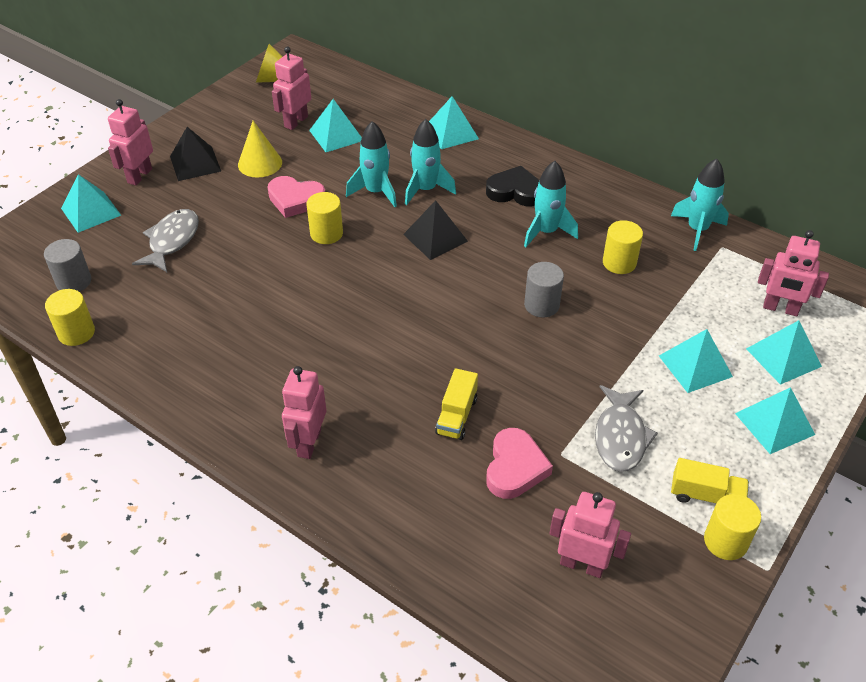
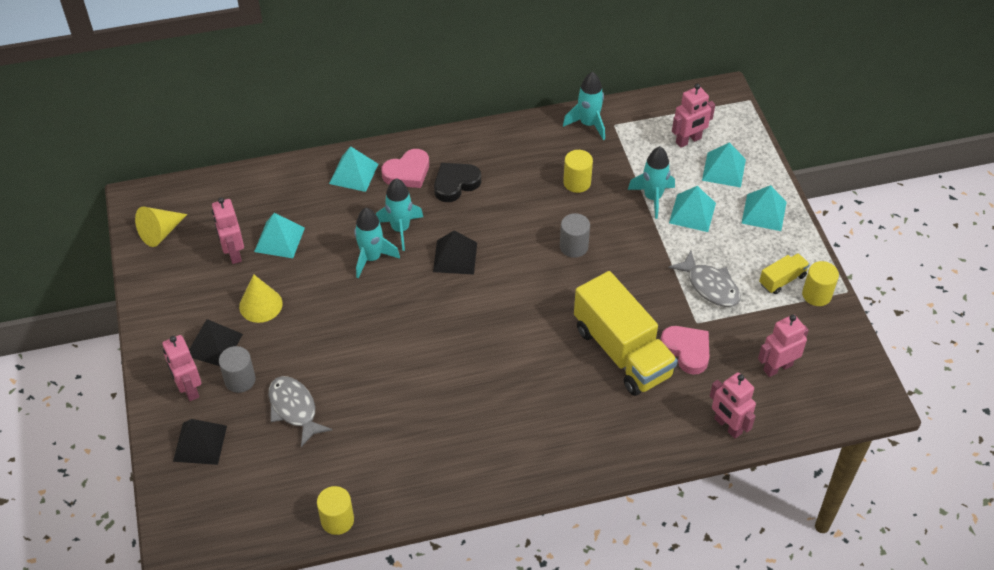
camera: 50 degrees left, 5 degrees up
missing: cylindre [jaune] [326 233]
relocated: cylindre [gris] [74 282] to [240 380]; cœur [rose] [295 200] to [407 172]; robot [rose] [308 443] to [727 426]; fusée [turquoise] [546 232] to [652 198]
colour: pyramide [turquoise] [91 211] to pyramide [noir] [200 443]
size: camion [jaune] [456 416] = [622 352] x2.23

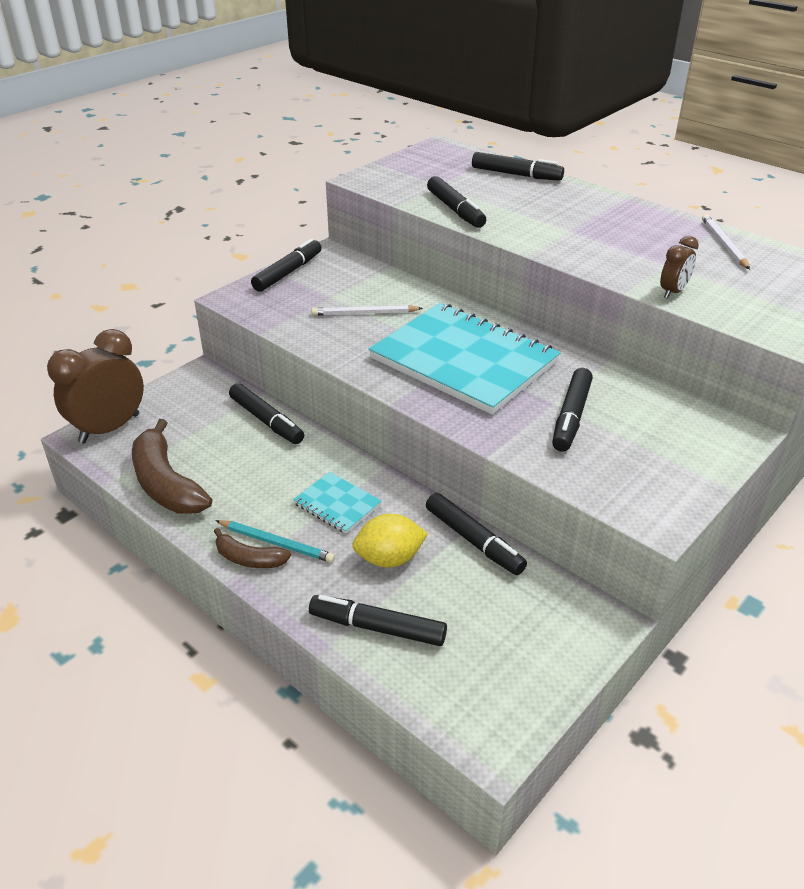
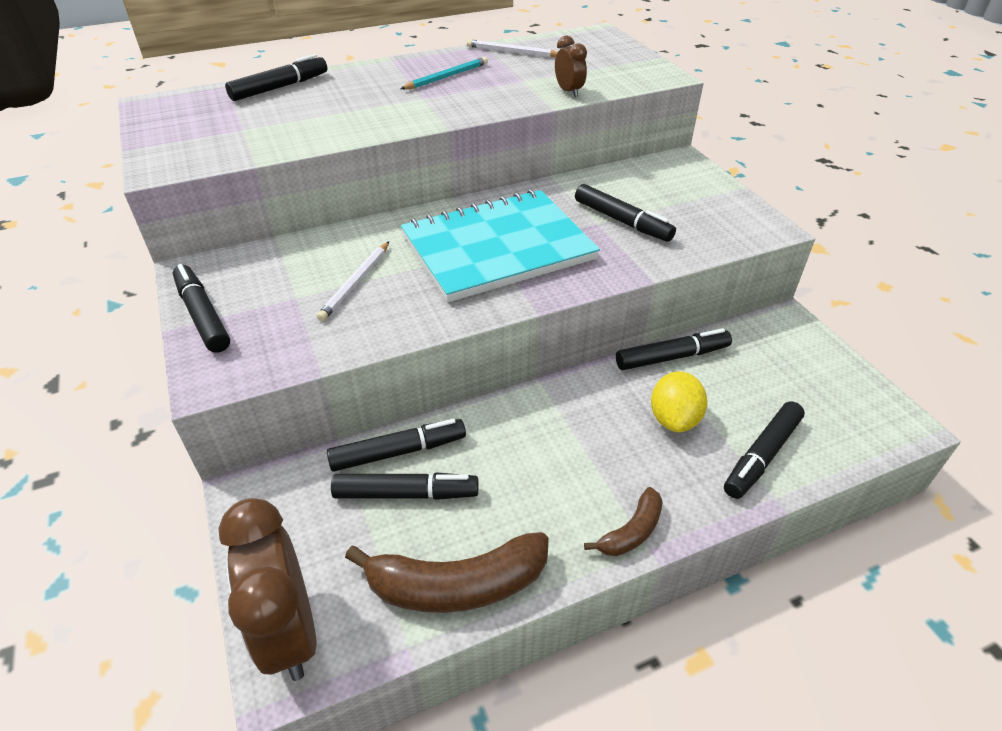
camera: 65 degrees left, 5 degrees up
missing: carnet [turquoise] [337 504]
relocated: crayon [turquoise] [276 543] to [447 77]; feutre [noir] [455 210] to [406 493]

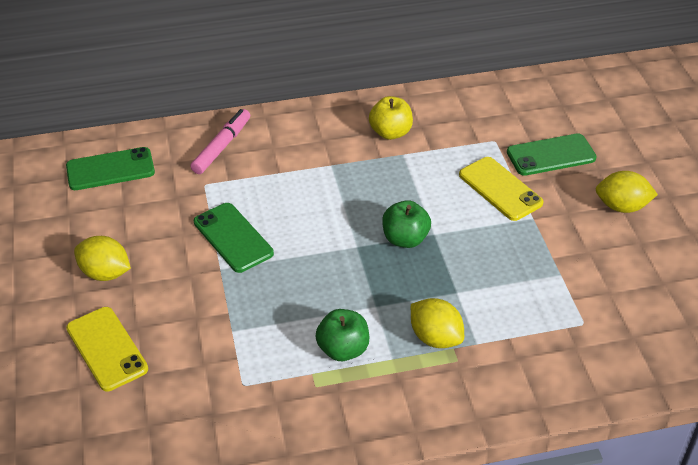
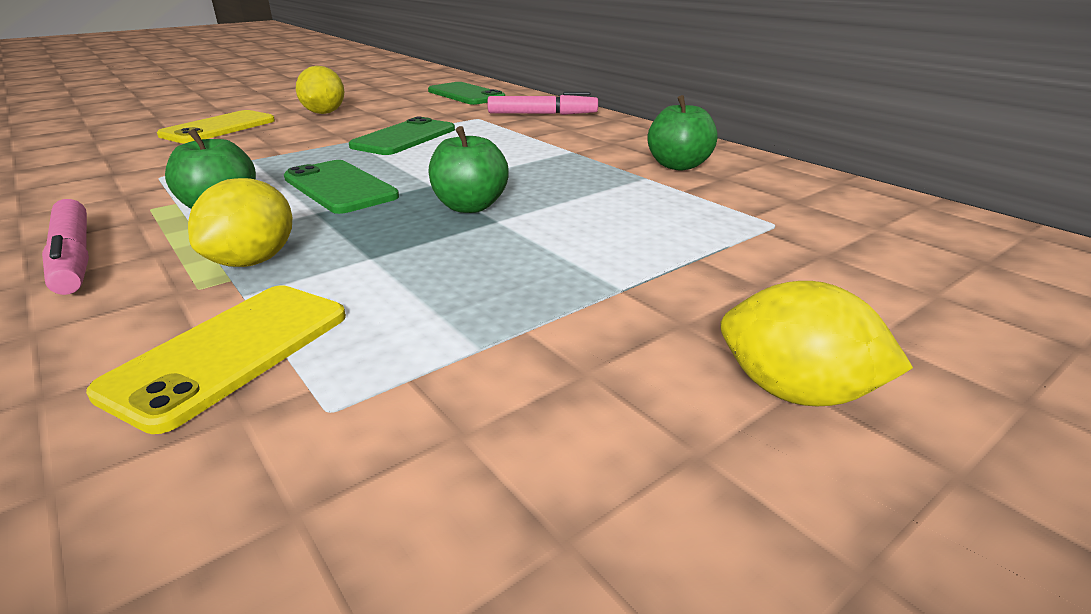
camera: 65 degrees right, 15 degrees down
appeared: feutre [rose] [74 258]
relocated: téléphone [jaune] [500 189] to [230 352]; téléphone [vert] [551 155] to [340 187]
colour: pomme [jaune] [390 132] to pomme [vert] [678 165]
spun: citron [jaune] [621 206] = [795 392] 45 degrees counterclockwise

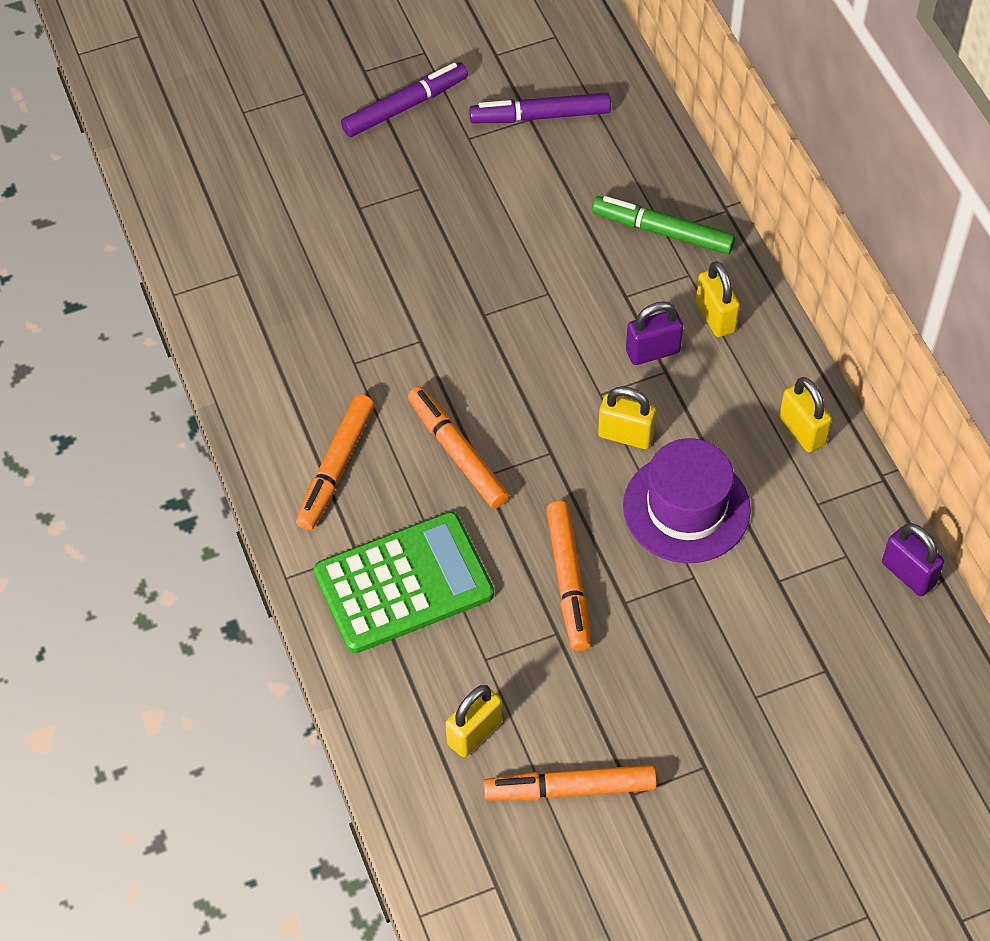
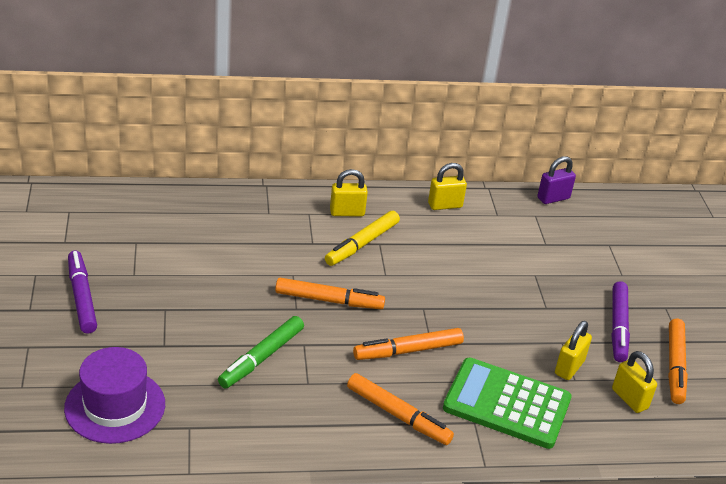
camera: 80 degrees left, 20 degrees down
relocated: feutre [violet] [540 116] to [618 327]; feutre [orange] [568 580] to [329 300]; feutre [vert] [663 232] to [261 358]; cadenas [jaune] [625 435] to [569 367]; chapeau [violet] [686 508] to [115 406]
exchanged: cadenas [violet] [653 351] to feutre [jaune] [362 244]
spun: calculatrice [vert] [403 583] = [507 404] 60 degrees counterclockwise

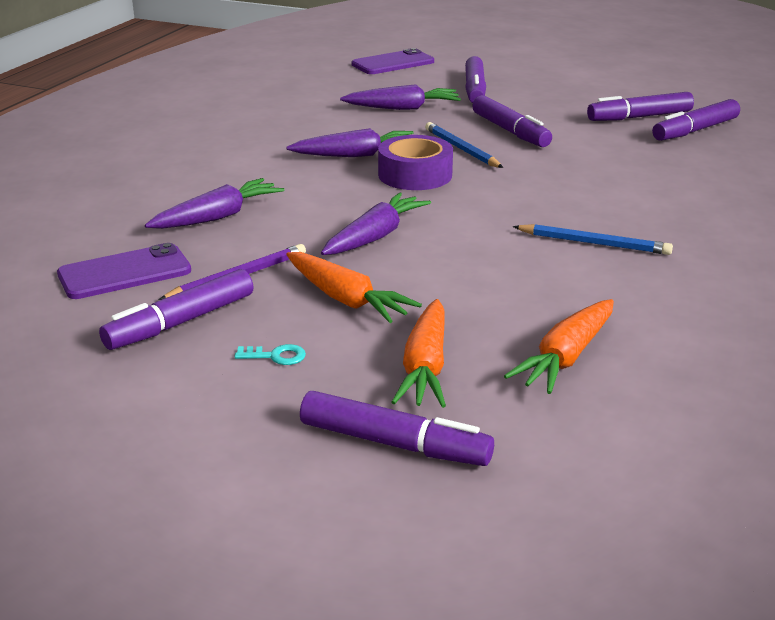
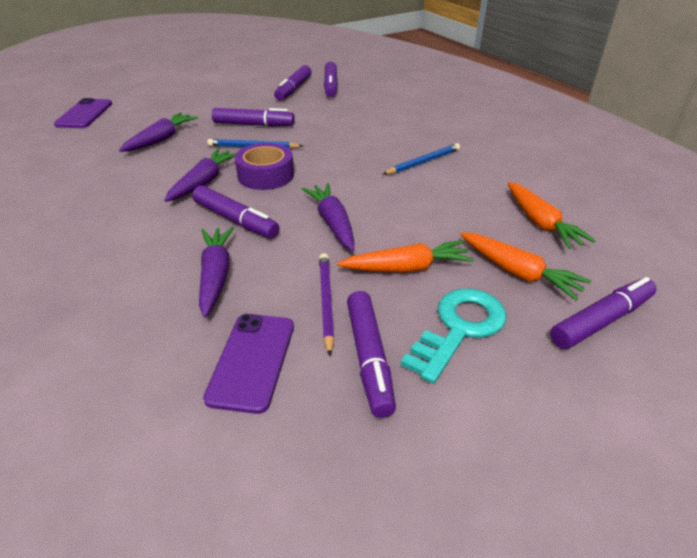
camera: 55 degrees left, 10 degrees up
relocated: feutre [violet] [474 89] to [236 220]
size: clé [turquoise] [275 356] = [459 328] x2.45

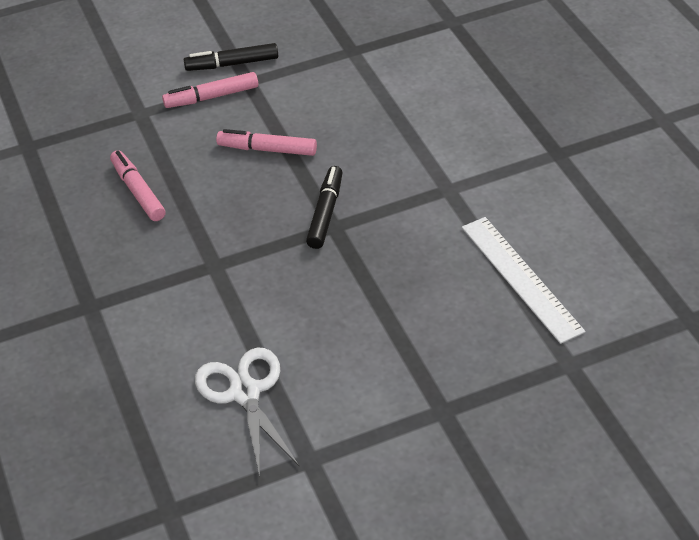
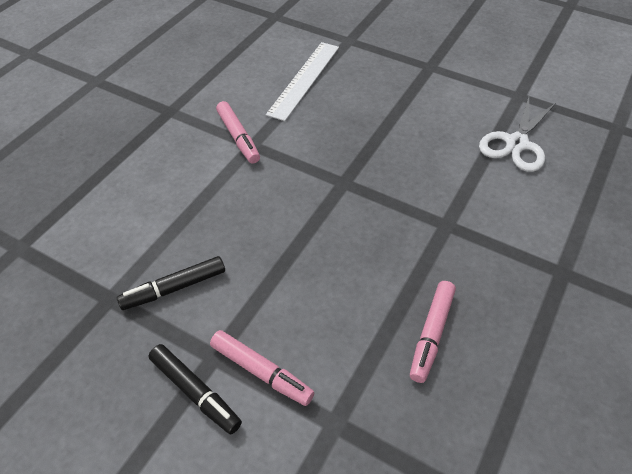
camera: 130 degrees left, 5 degrees up
relocated: feutre [rose] [267 149] to [238 137]; feutre [noir] [325 213] to [174 288]

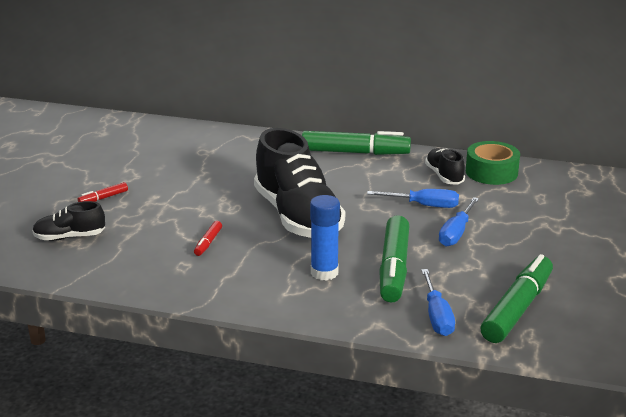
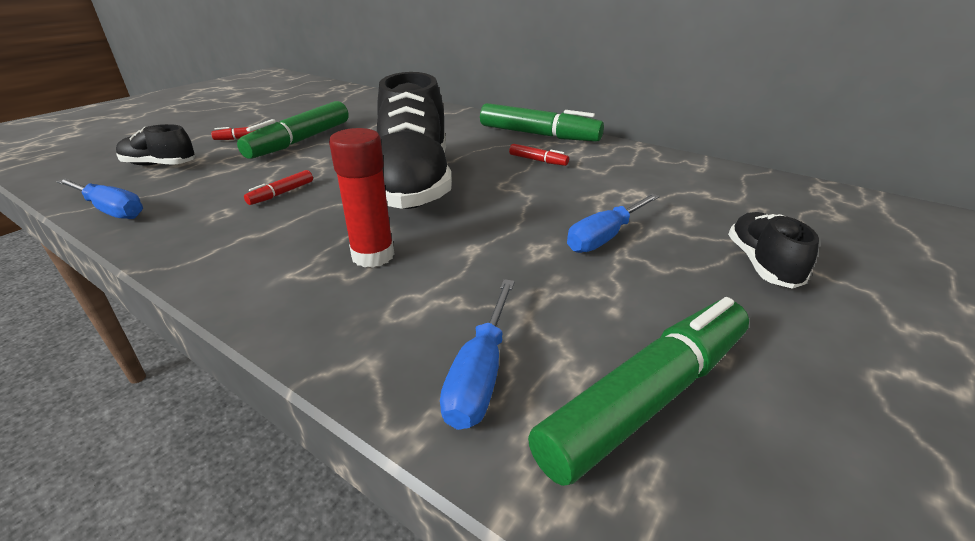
camera: 20 degrees right, 5 degrees up
missing: ruban adhésif [vert] [491 172]
appeared: feutre [rouge] [538 160]
relocated: tournevis [bleu] [424 205] to [110 210]; feutre [vert] [393 268] to [300 141]; chaussure [noir] [444 176] to [761 264]
colour: bâton de colle [bleu] [324 272] to bâton de colle [rouge] [373 256]

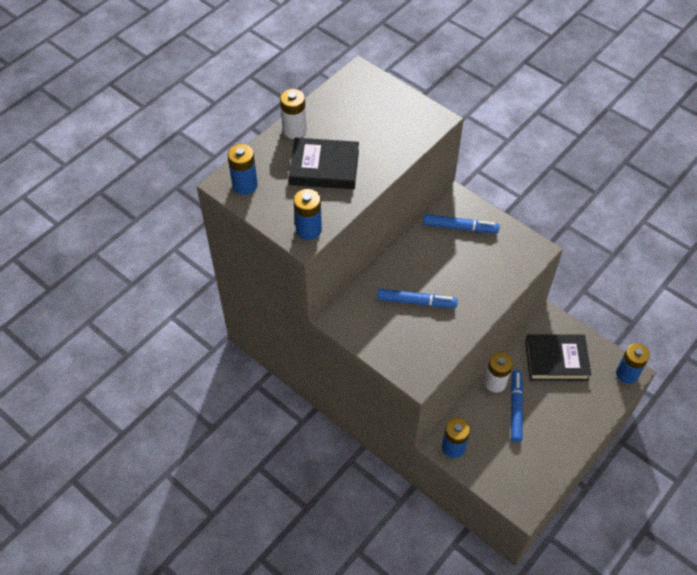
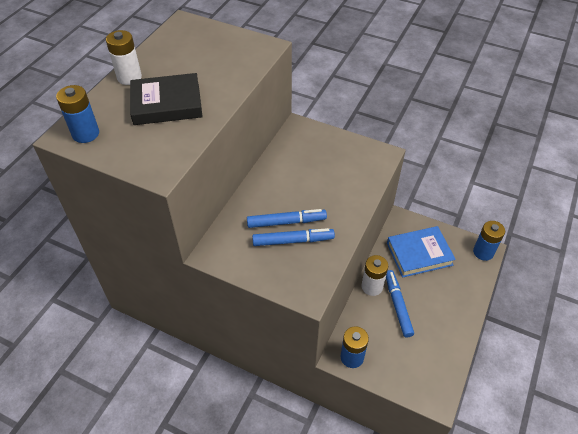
camera: 15 degrees left, 5 degrees down
missing: pile [bleu] [308 230]
relocated: feutre [bleu] [460 227] to [293 241]
colour: livre [noir] [556 360] to livre [bleu] [419 254]

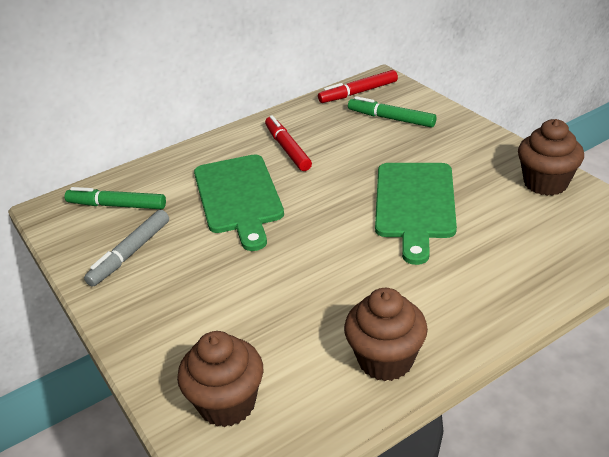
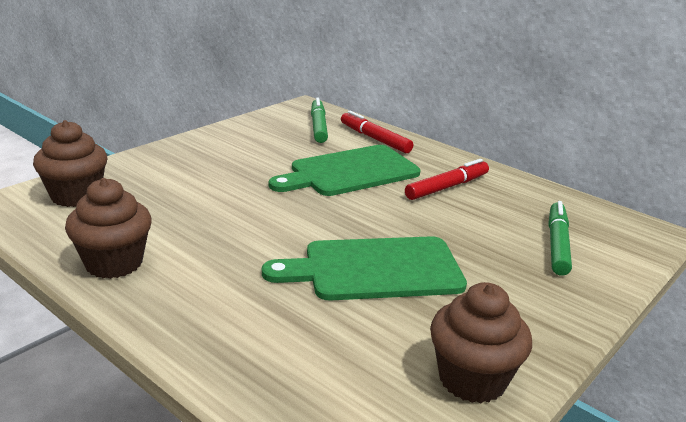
camera: 70 degrees right, 10 degrees down
missing: feutre [gris] [130 253]
relocated: feutre [rouge] [358 93] to [374 139]

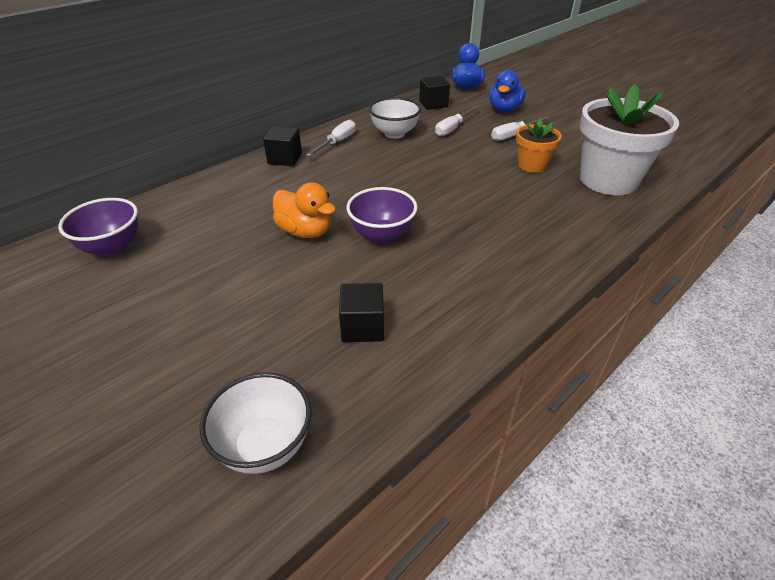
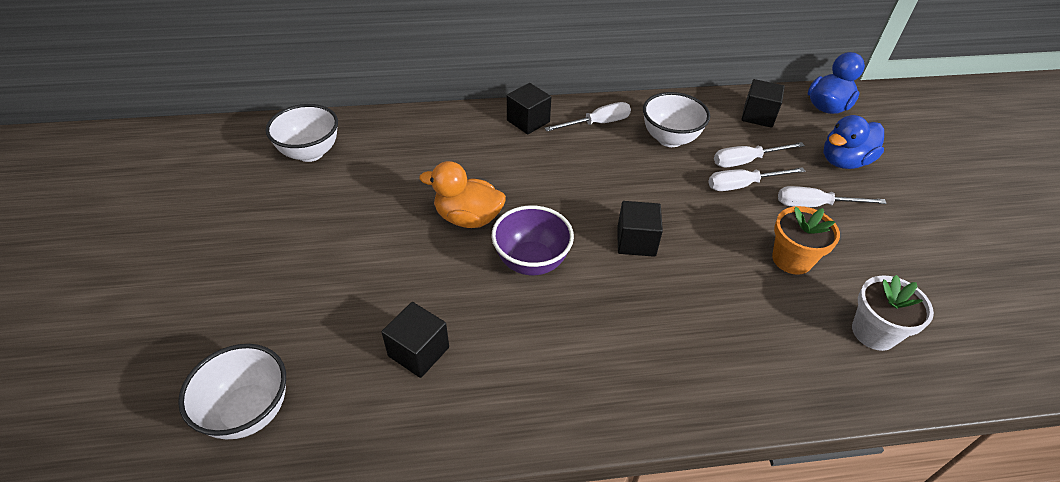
camera: 35 degrees right, 5 degrees up
appeared: cube [noir] [636 241]; tournevis [blanc] [743 185]
colour: bol [violet] [112 247] to bol [blanc] [310 153]
spun: canard [orange] [305 231] = [468 218] 120 degrees clockwise
size: pot de fleurs [blanc] [608 180] = [873 332] x0.53

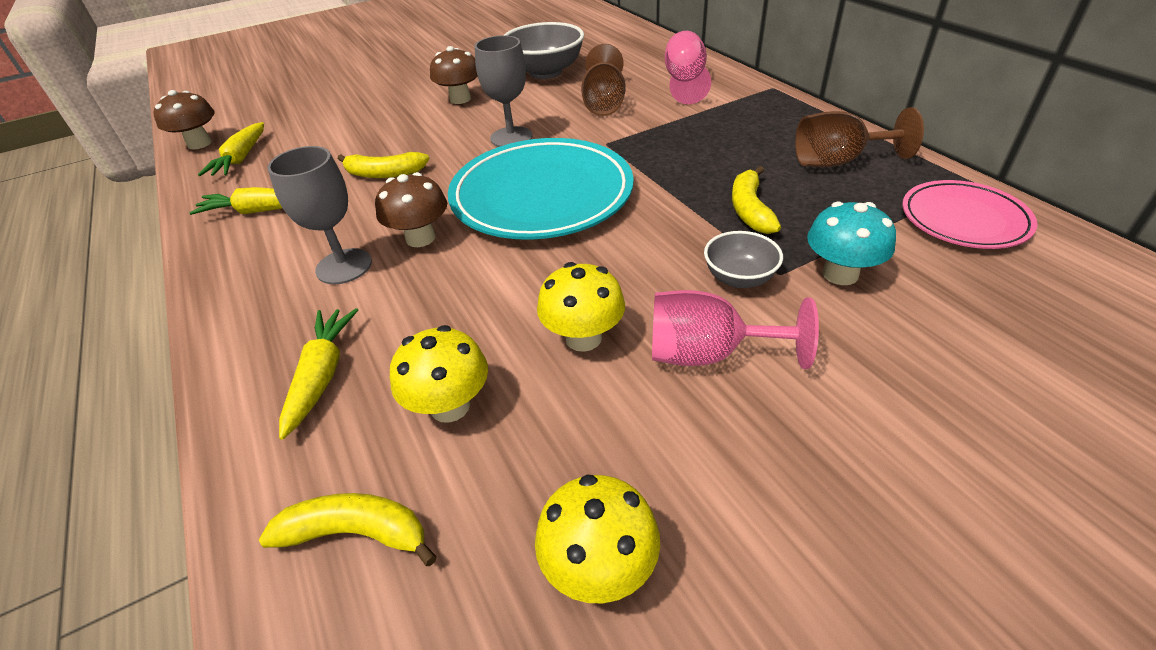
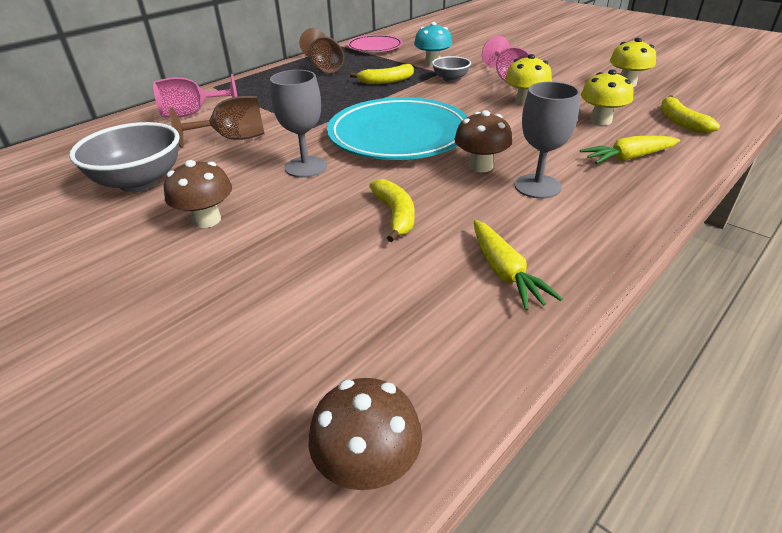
camera: 110 degrees left, 5 degrees down
missing: carotte [jaune] [241 158]

